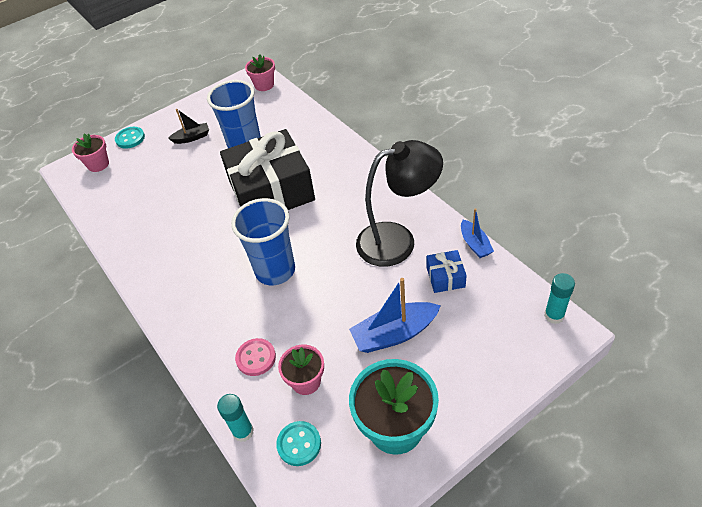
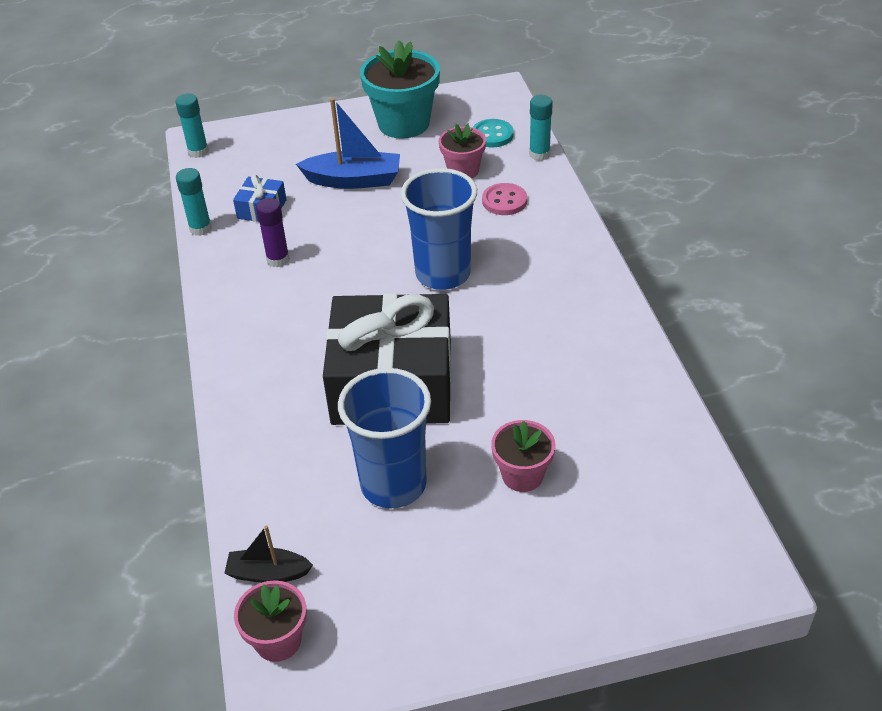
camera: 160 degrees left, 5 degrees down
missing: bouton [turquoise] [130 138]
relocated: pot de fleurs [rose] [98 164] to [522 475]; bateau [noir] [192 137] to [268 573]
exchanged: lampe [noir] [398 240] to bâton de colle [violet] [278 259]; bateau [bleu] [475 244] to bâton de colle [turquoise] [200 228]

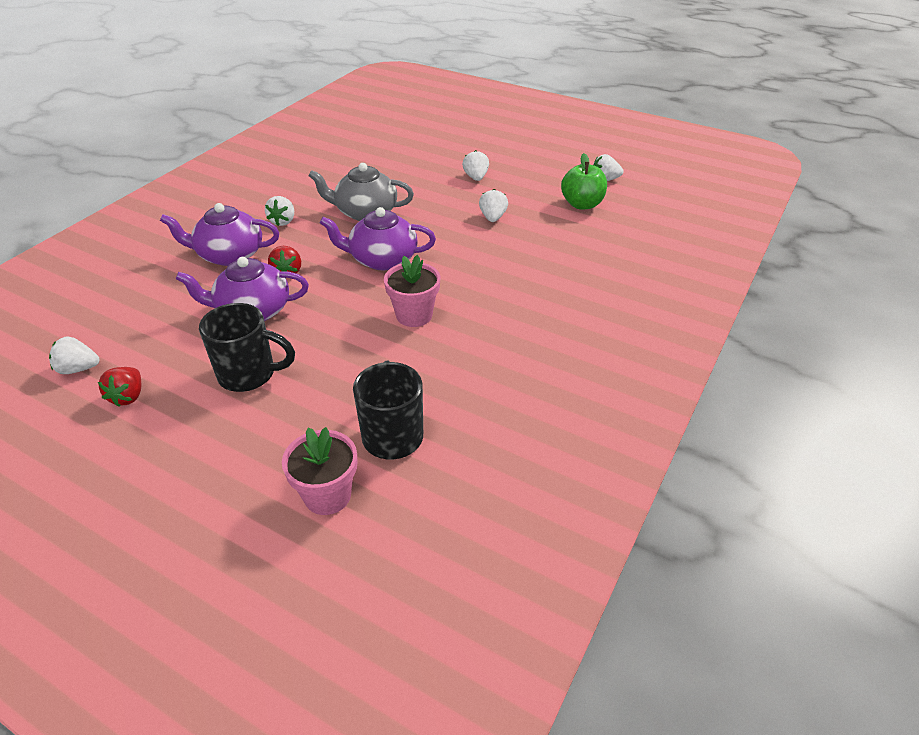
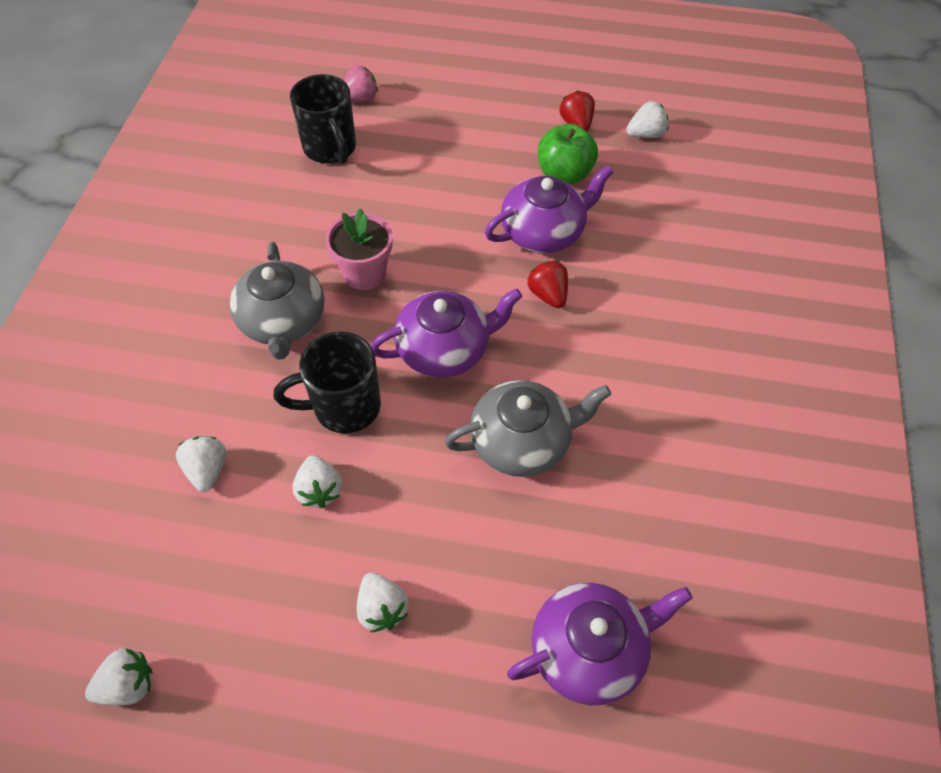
camera: 160 degrees right, 15 degrees up
appeared: théière [gris] [283 322]
relocated: théière [violet] [229 255] to [589 649]; tasse [noir] [249 374] to [344 407]; fraise [blanc] [283 221] to [207 470]; pomme [vert] [582 204] to [564 174]
exchanged: pot de fleurs [rose] [327 495] to fraise [rose] [360 98]

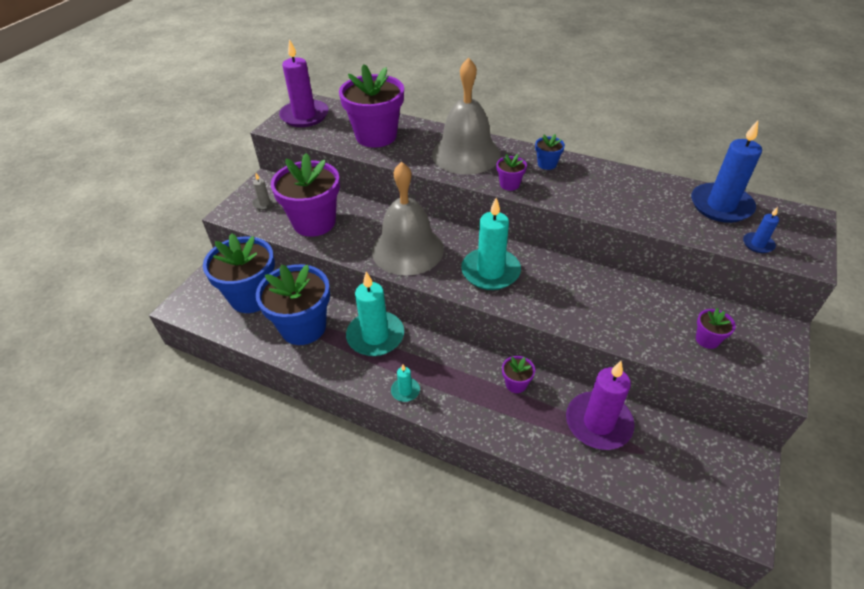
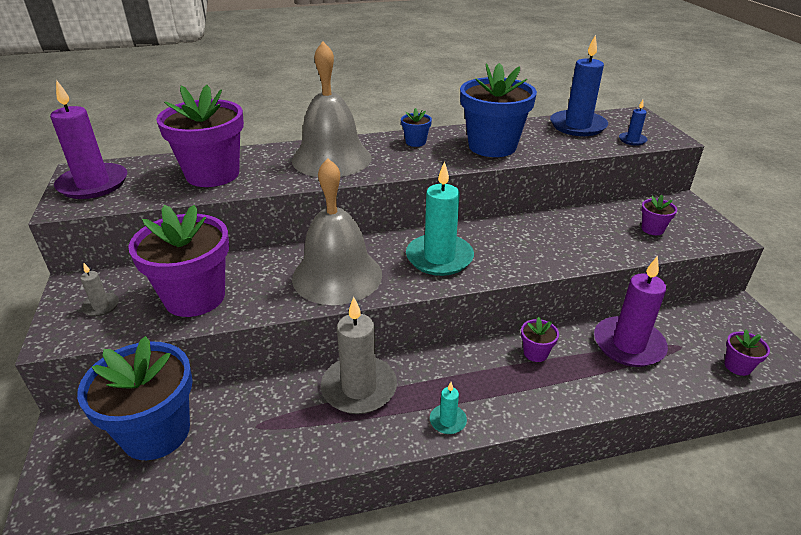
camera: 40 degrees left, 10 degrees down
relocated: pot de fleurs [bleu] [303 327] to [492 146]; pot de fleurs [violet] [509 184] to [737 366]
colour: bougie [turquoise] [375 336] to bougie [gris] [359 388]

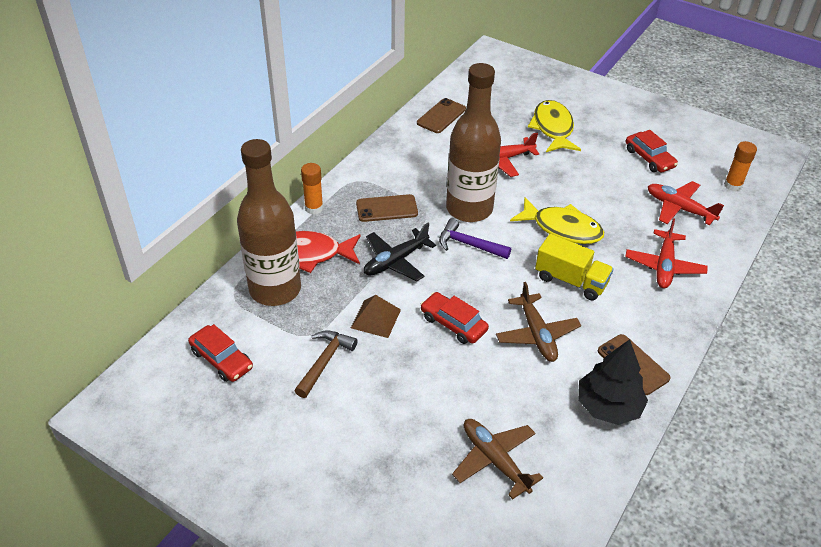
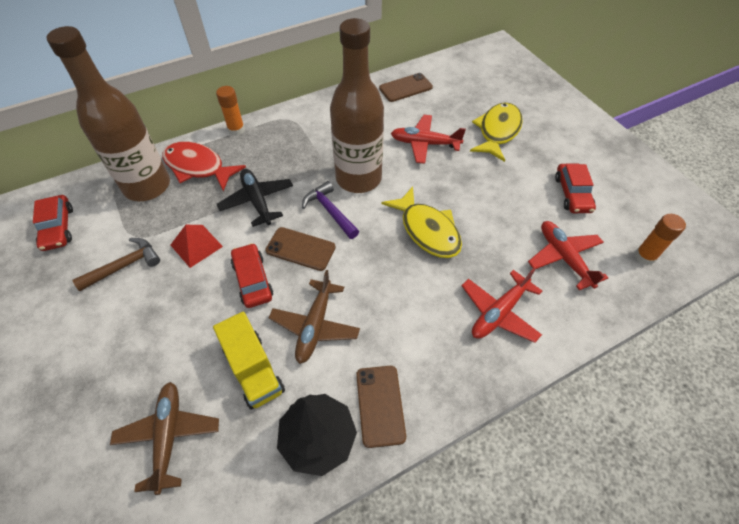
camera: 30 degrees right, 10 degrees up
relocated: téléphone [marron] [387 208] to [300 249]; camion [jaune] [571 280] to [254 370]
colour: pyramide [marron] [376 318] to pyramide [rouge] [196 245]
spun: avion [noir] [395 261] = [257 201] 75 degrees clockwise

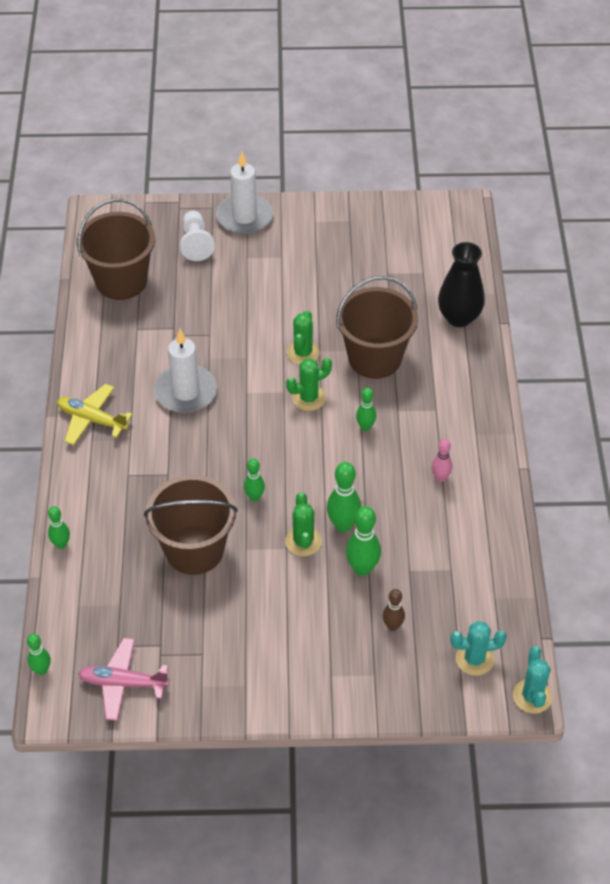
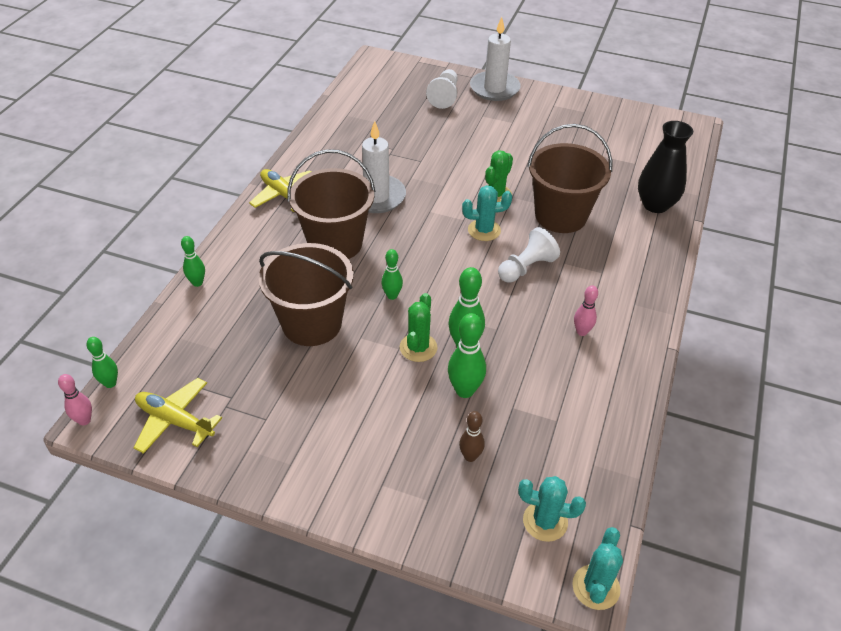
camera: 20 degrees right, 5 degrees down
appeared: quille [rose] [84 420]
relocated: seau [marron] [121 281] to [335 243]
exchanged: quille [vert] [365 427] to pion [blanc] [526 268]
colour: avion [rose] [123 683] to avion [jaune] [175 421]; cactus [vert] [309 398] to cactus [turquoise] [484 230]

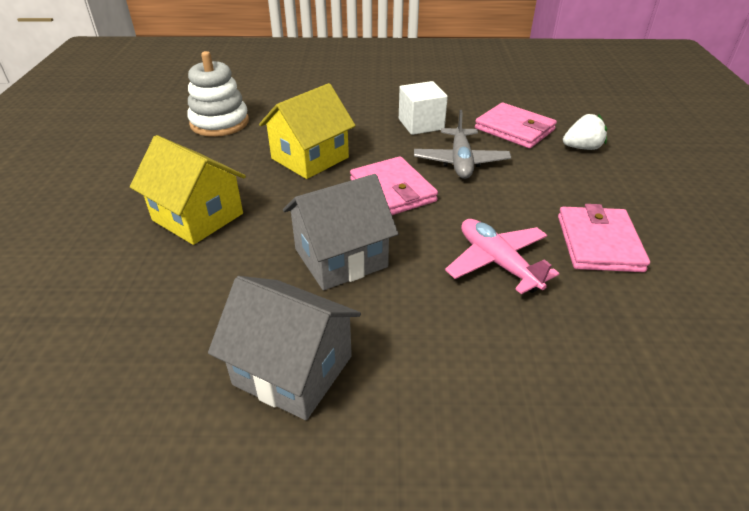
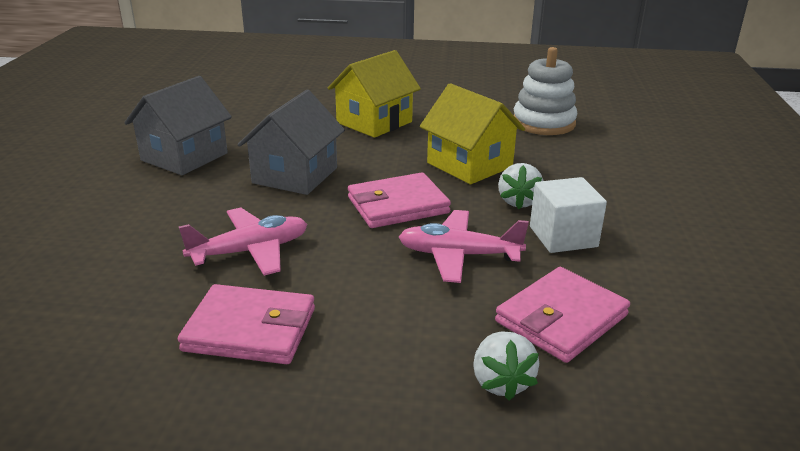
camera: 95 degrees right, 10 degrees down
appeared: fraise [blanc] [519 202]
colour: avion [gris] [460 161] to avion [rose] [458 255]
spun: maison [gris] [340 258] = [295 175] 45 degrees clockwise

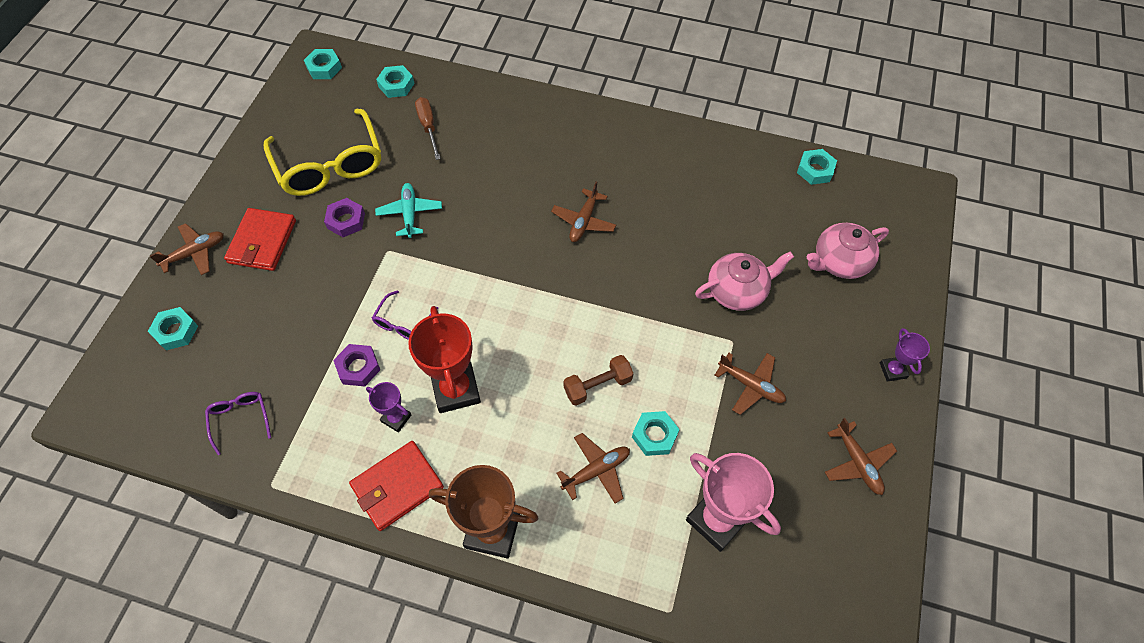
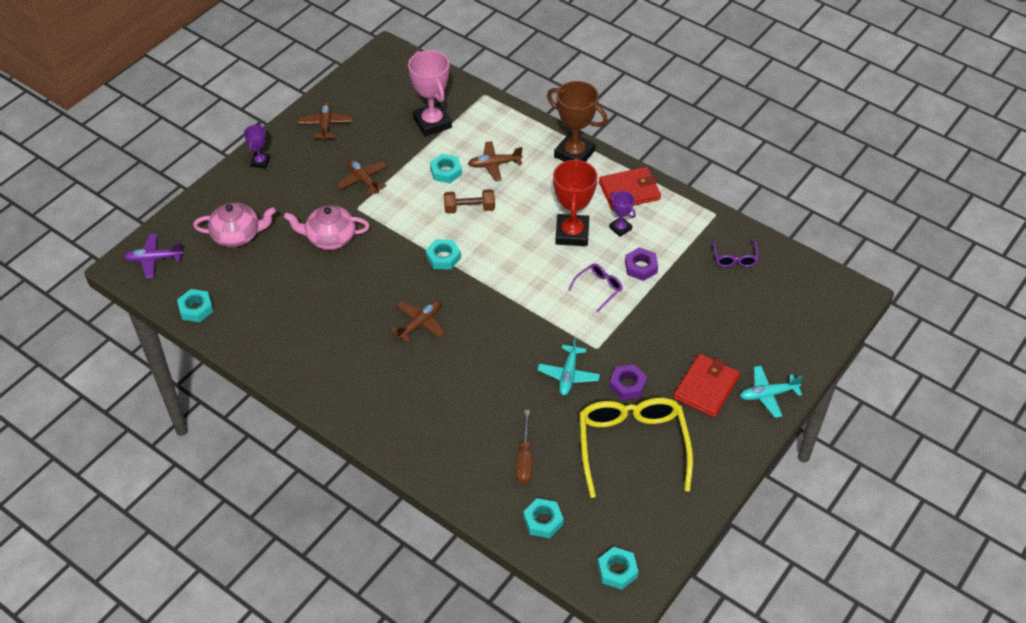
camera: 160 degrees left, 10 degrees down
appeared: avion [violet] [154 259]
relocated: écrou [turquoise] [176 331] to [443 257]
colour: avion [marron] [195 253] to avion [turquoise] [768 394]

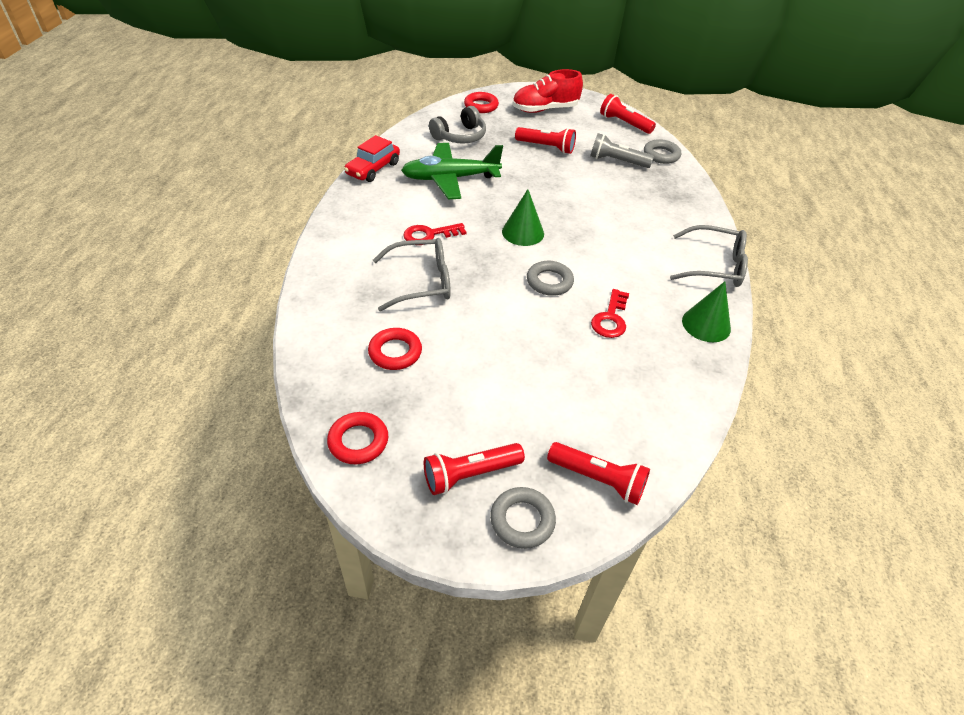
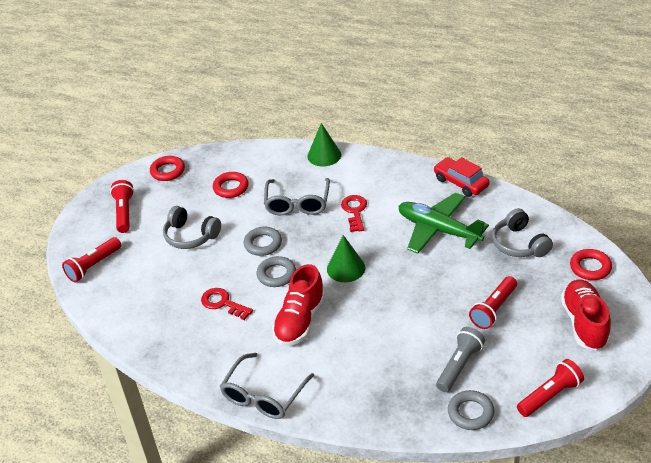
camera: 110 degrees right, 5 degrees down
appeared: casque audio [gris] [190 236]; chaussure [rouge] [300 321]
relocated: anneau [gris] [522 520] to [263 244]; cône [vert] [706 324] to [324 155]
spun: avion [vert] [450 179] = [438 230] 60 degrees counterclockwise

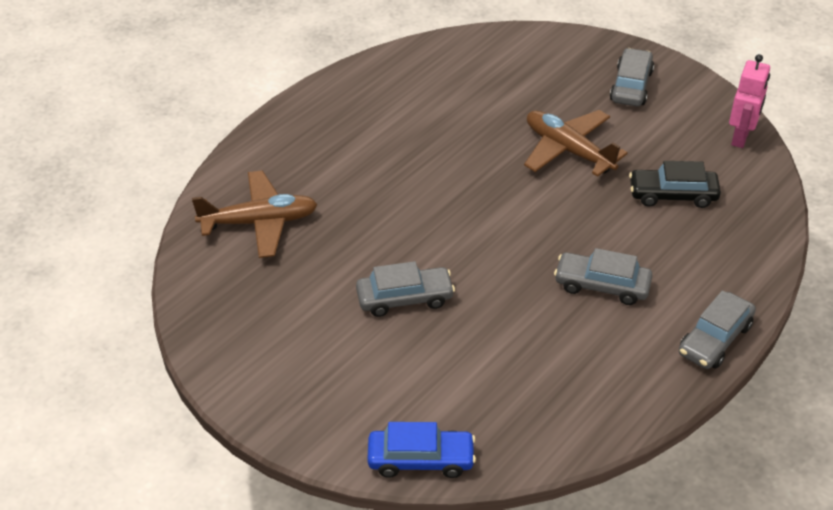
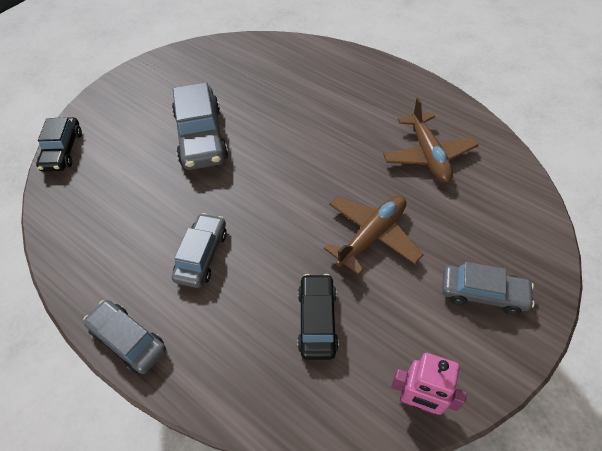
camera: 90 degrees right, 10 degrees up
relocated: avion [marron] [259 222] to [428 155]
colour: voiture [bleu] [421 460] to voiture [noir] [63 151]
size: voiture [gris] [405 298] = [201 137] x1.58

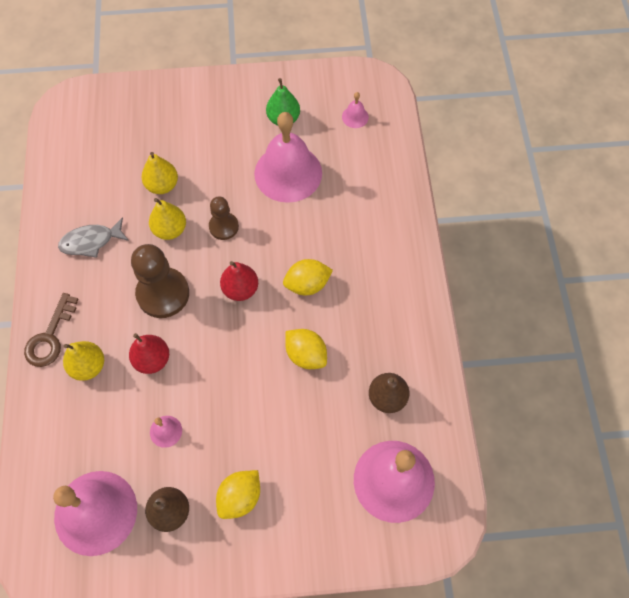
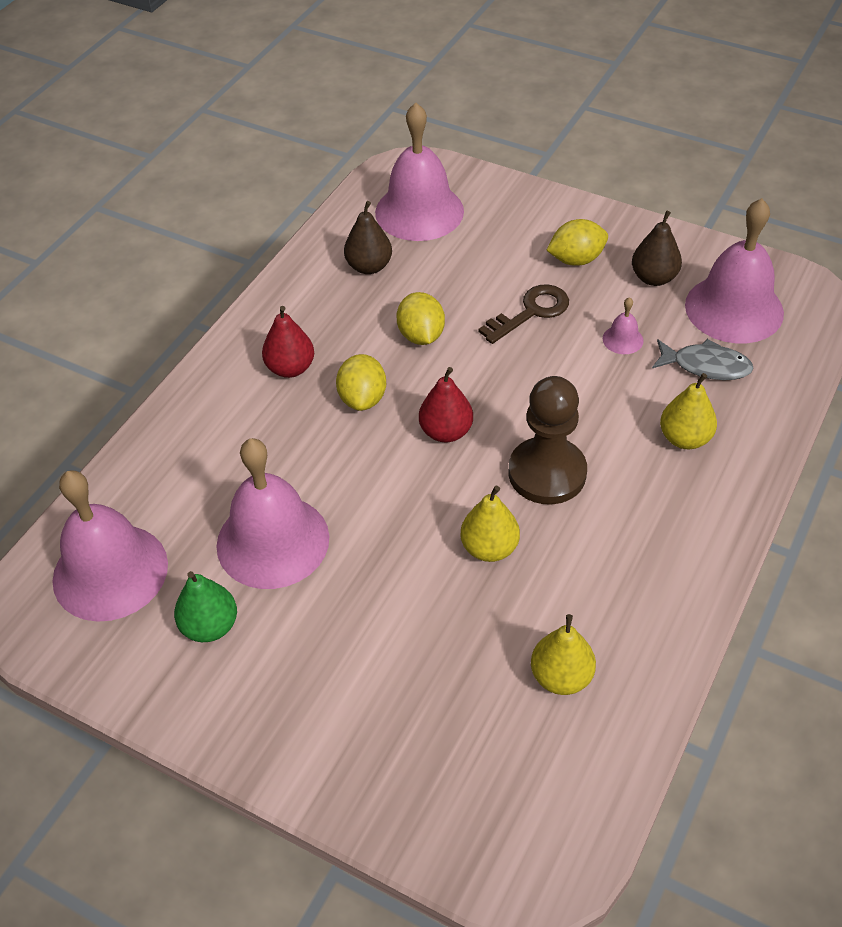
camera: 145 degrees left, 15 degrees down
missing: pion [marron] [224 227]
relocated: clé [marron] [50 337] to [531 312]; poisson [gris] [91 241] to [706 366]; poire [rouge] [152 359] to [290 368]; poire [jaune] [162 185] to [561 677]
spun: citron [jaune] [307 284] = [362 398] 75 degrees clockwise
size: cloche [rose] [355 117] = [110 571] x2.44

